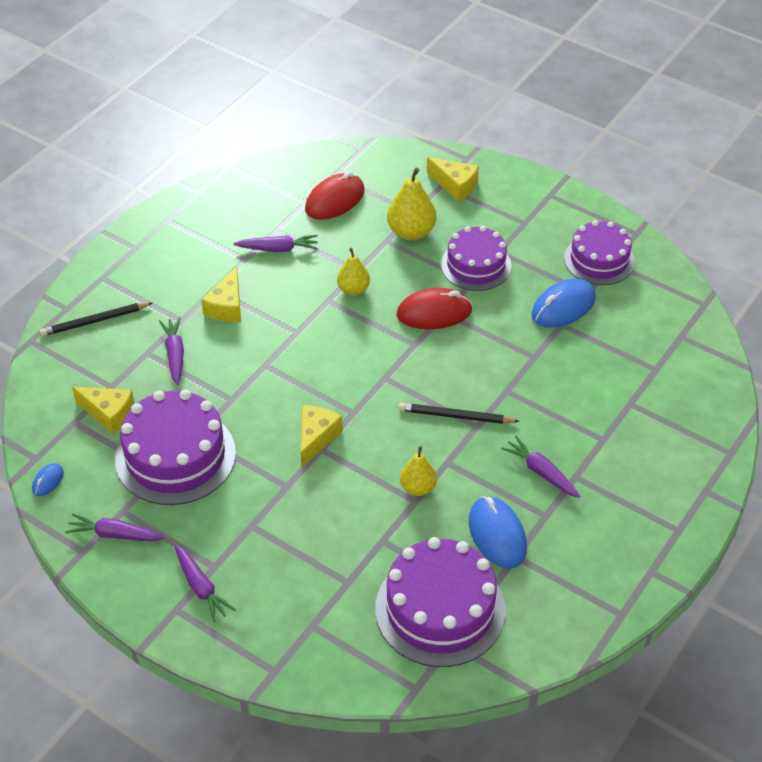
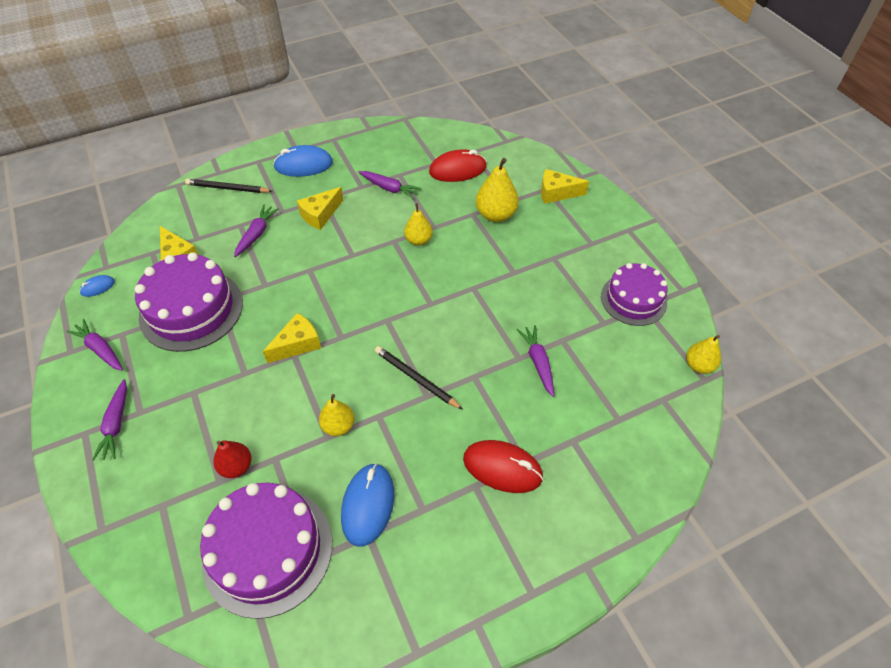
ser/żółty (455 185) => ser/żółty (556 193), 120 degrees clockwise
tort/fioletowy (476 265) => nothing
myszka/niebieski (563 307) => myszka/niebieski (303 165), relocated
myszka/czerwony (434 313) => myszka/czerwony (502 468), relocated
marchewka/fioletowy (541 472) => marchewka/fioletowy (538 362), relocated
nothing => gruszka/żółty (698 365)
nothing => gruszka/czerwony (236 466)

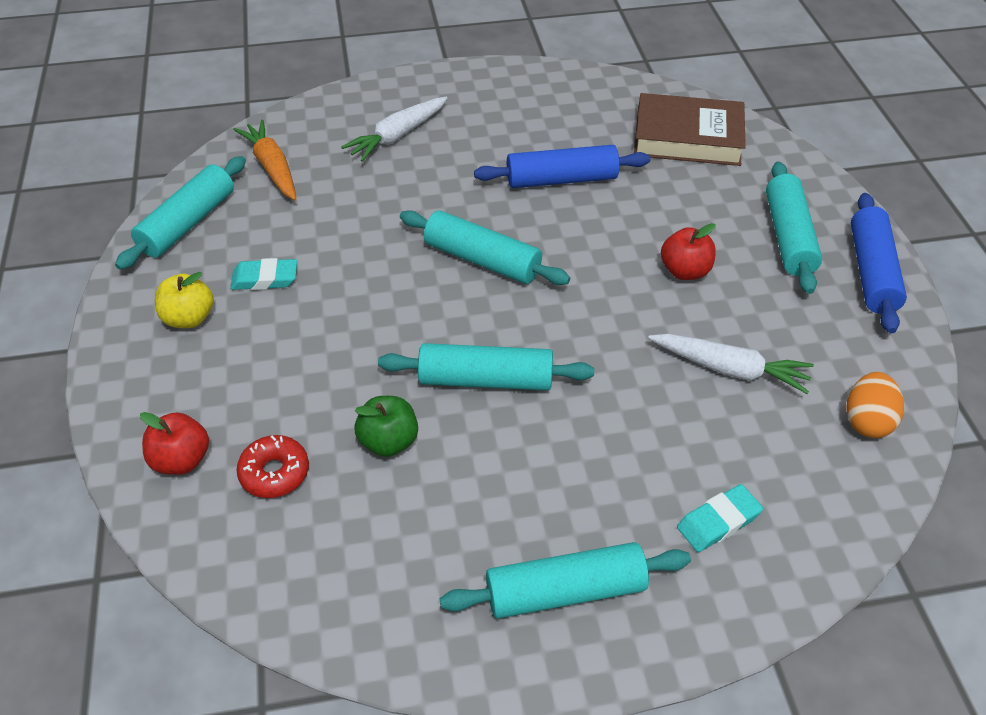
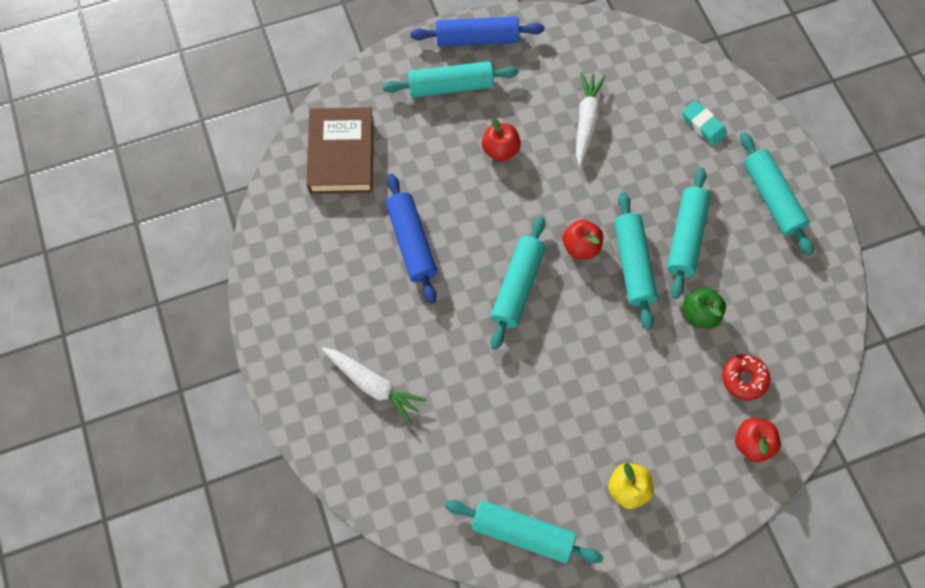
marchewka/pomarańczowy (272 168) => nothing
gumka do mazania/turkusowy (265 279) => nothing
jajko/pomarańczowy (867 421) => nothing
nothing => wałek do ciasta/turkusowy (685 237)
nothing => jabłko/czerwony (580 247)

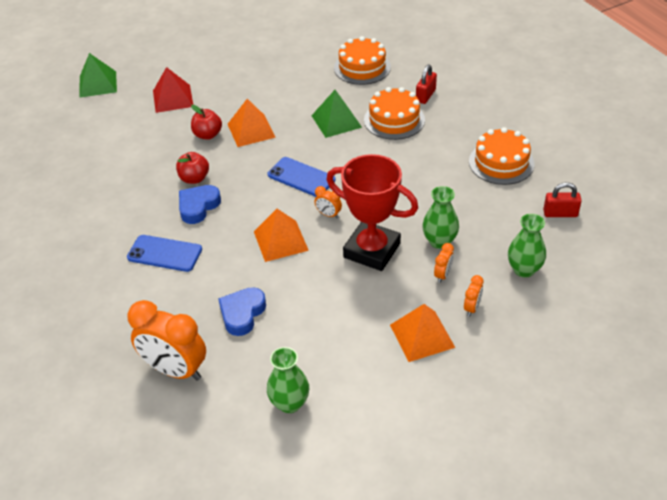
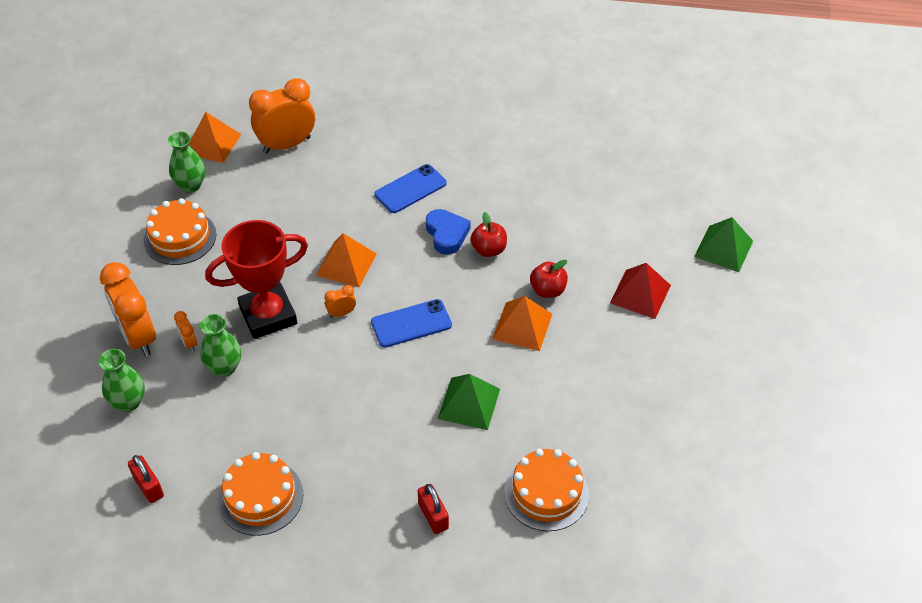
tort/pomarańczowy (394 120) => tort/pomarańczowy (180 237), relocated
kłódka/czerwony (560 213) => kłódka/czerwony (148 486), 75 degrees counterclockwise
budzik/pomarańczowy (472 308) => budzik/pomarańczowy (138 337), x2.29
serce/niebieski (242 314) => nothing
piramida/pomarańczowy (422 336) => piramida/pomarańczowy (212 144), relocated

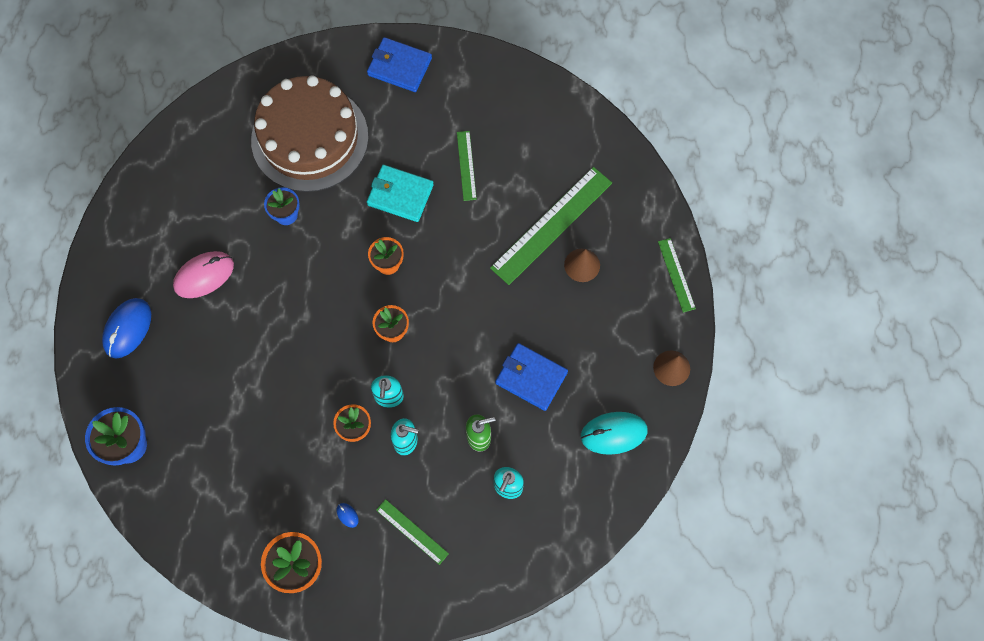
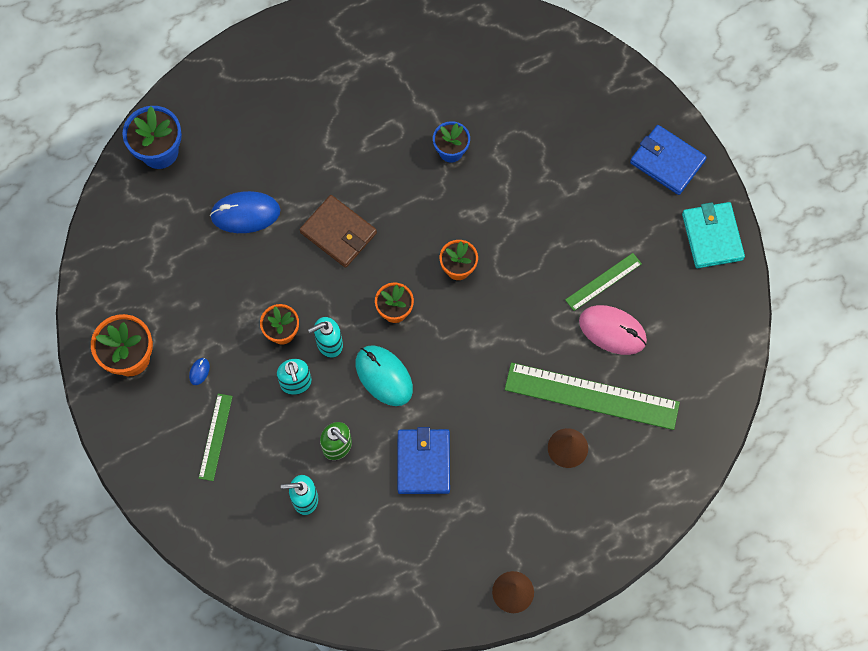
portfel/niebieski (399 67) => portfel/niebieski (667 161), 45 degrees counterclockwise
tort/brązowy (310 138) => nothing
portfel/turkusowy (400 195) => portfel/turkusowy (712 237), relocated
linijka/zielony (676 275) => nothing
myszka/różowy (204 275) => myszka/różowy (612 331), relocated
myszka/niebieski (127 329) => myszka/niebieski (245 213), relocated
myszka/turkusowy (613 433) => myszka/turkusowy (384 376), relocated
nothing => portfel/brązowy (338 233)

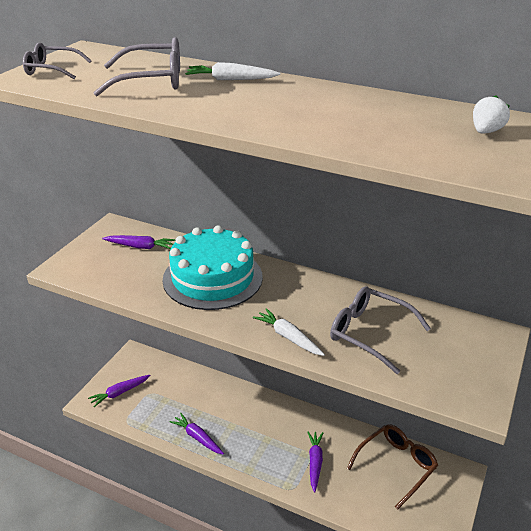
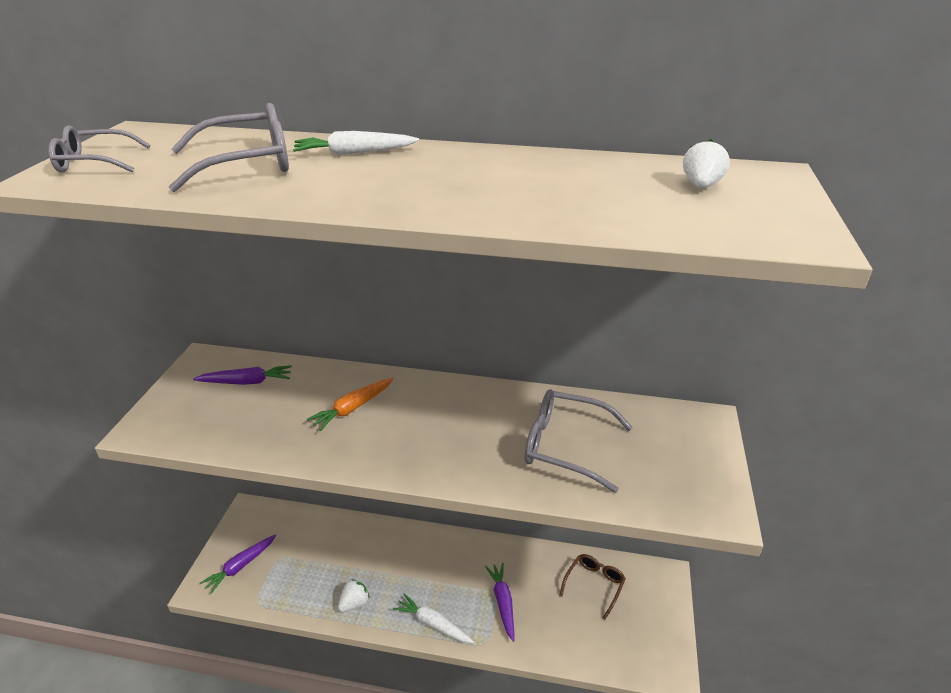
tort/turkusowy (212 278) => marchewka/pomarańczowy (353 408)
marchewka/biały (288 337) => marchewka/biały (433 624), relocated
marchewka/fioletowy (197 437) => truskawka/biały (354 603)
okulary/brązowy (396 466) => okulary/brązowy (594 585), x0.66

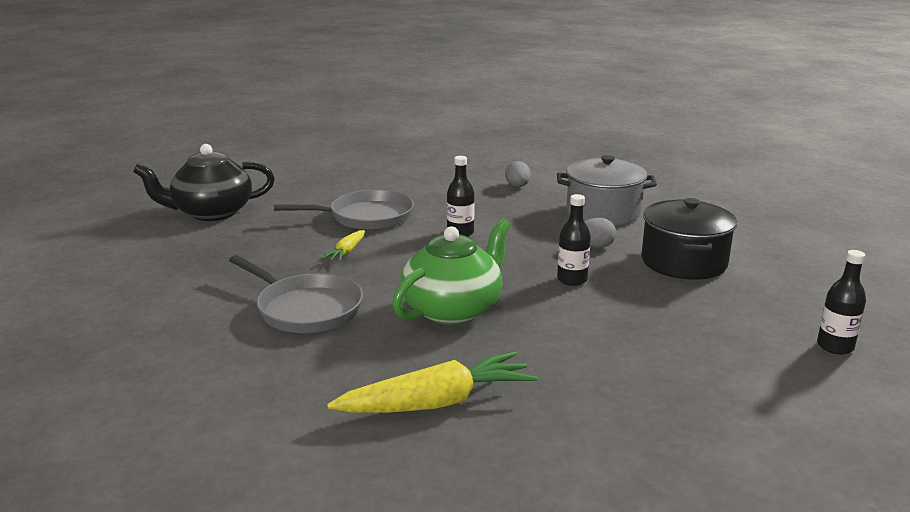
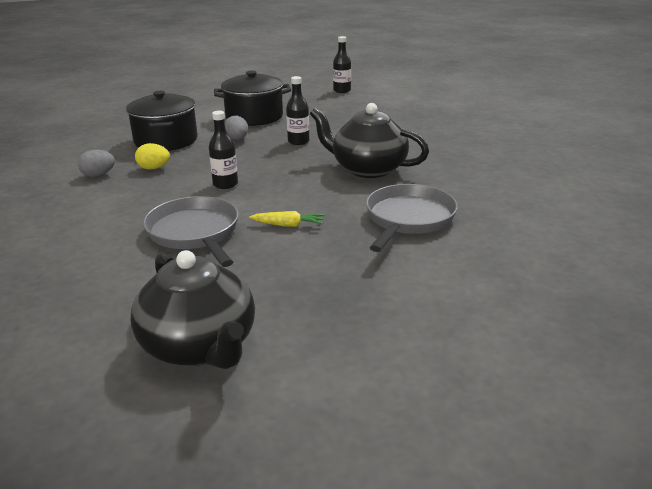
garnek/szary (603 212) => garnek/czarny (166 140)
imbryk/zielony (453 309) => imbryk/czarny (367 169)
marchewka/żółty (437 403) => nothing
nothing => jajko/żółty (154 168)

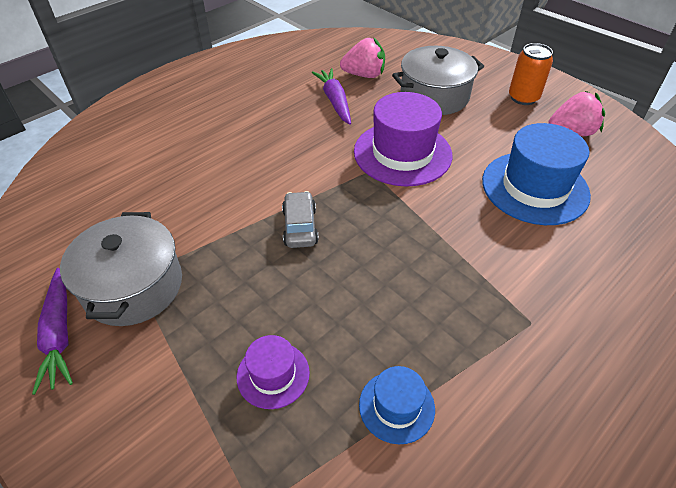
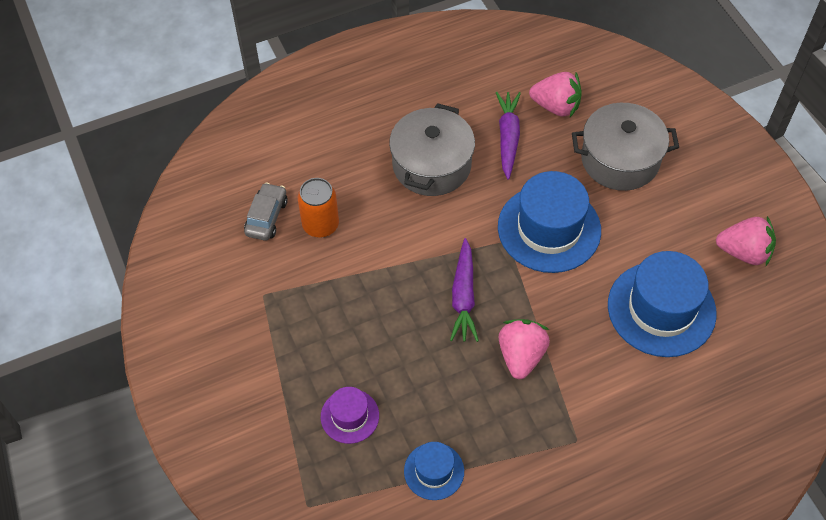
puszka/pomarańczowy (523 98) => puszka/pomarańczowy (320 225), relocated
kapelusz/fioletowy (402 153) => kapelusz/niebieski (549 229)
samochód/szary (300 227) => samochód/szary (266 217), relocated
garnek/szary (133 286) => garnek/szary (431 165), relocated
marchewka/fioletowy (59 334) => marchewka/fioletowy (463 297), relocated
nothing => truskawka/różowy (521 356)

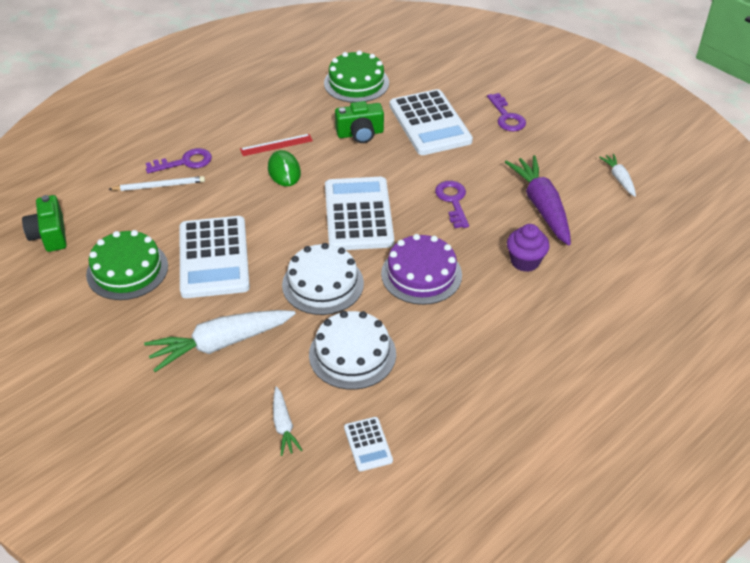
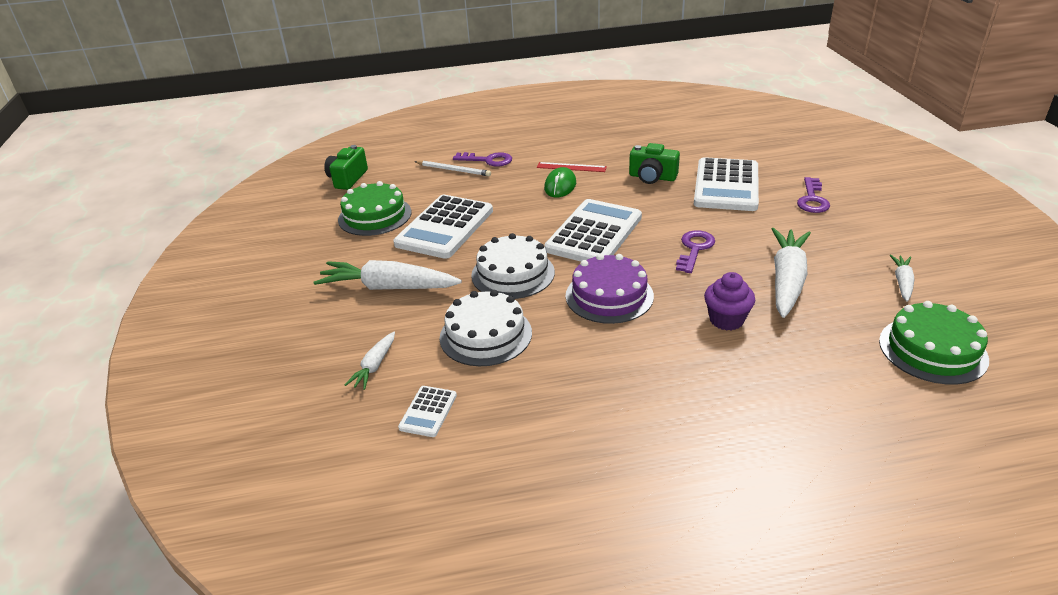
tort/zielony (356 83) => tort/zielony (932 350), relocated
marchewka/fioletowy (541 206) => marchewka/biały (787 280)

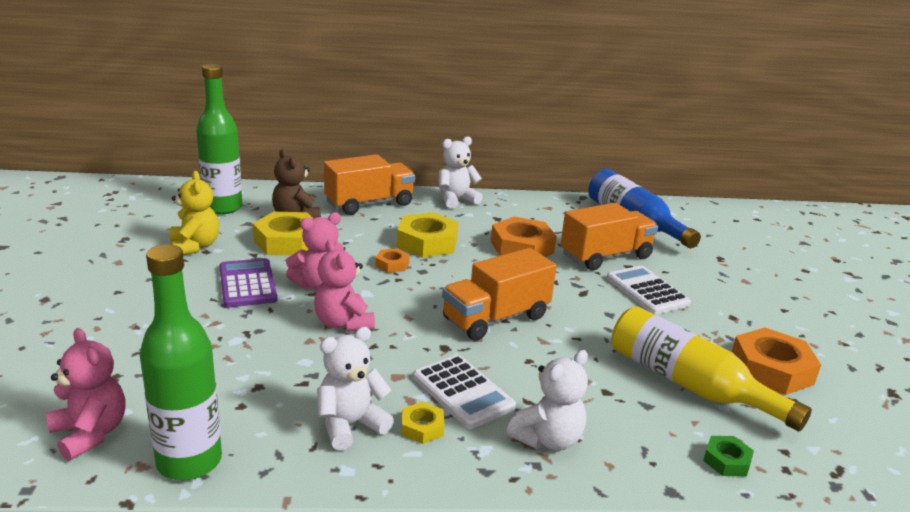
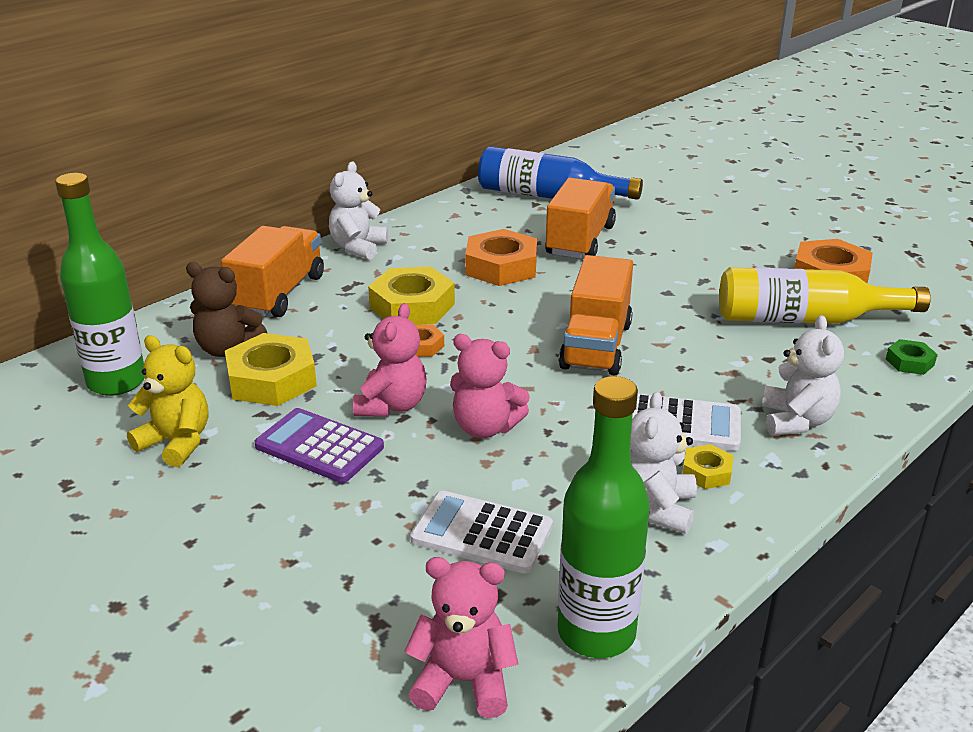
kalkulator/biały (647 291) => kalkulator/biały (482 533), relocated

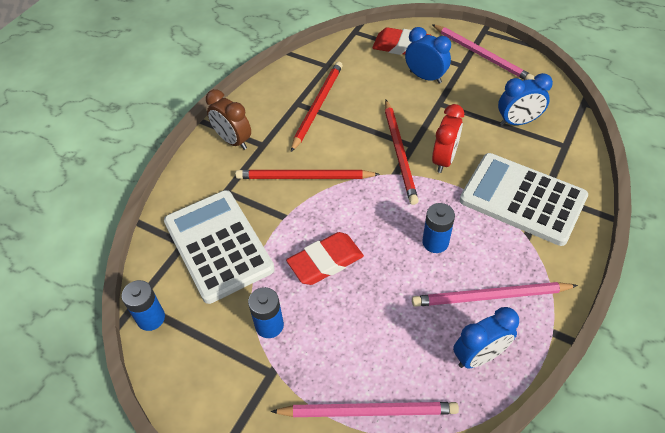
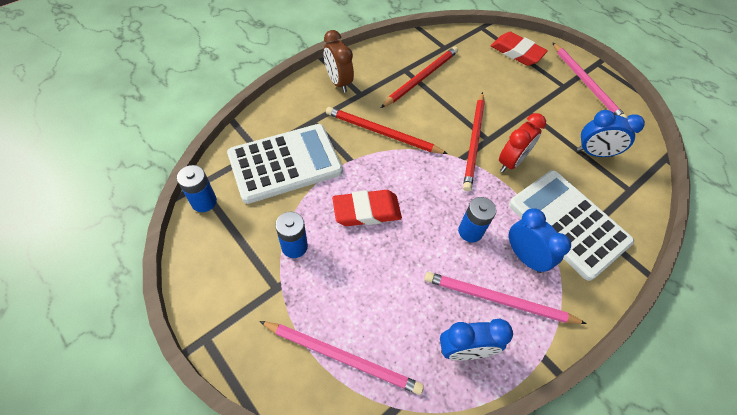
budzik/niebieski (425 77) => budzik/niebieski (524 257), relocated
kalkulator/biały (218 245) => kalkulator/biały (285 163), 75 degrees clockwise

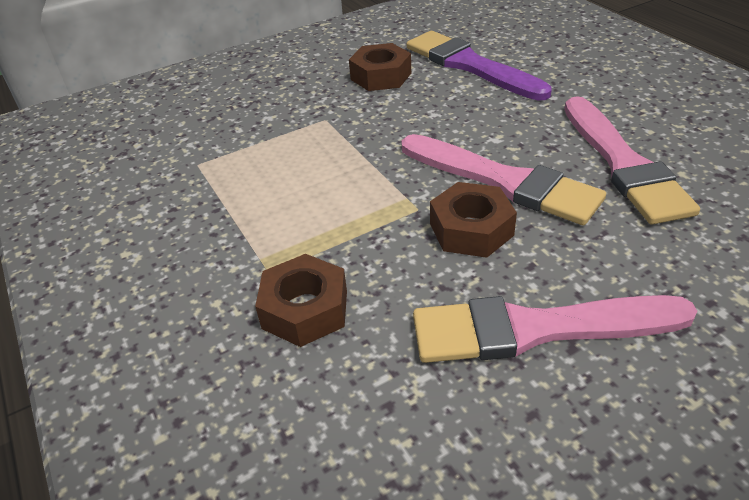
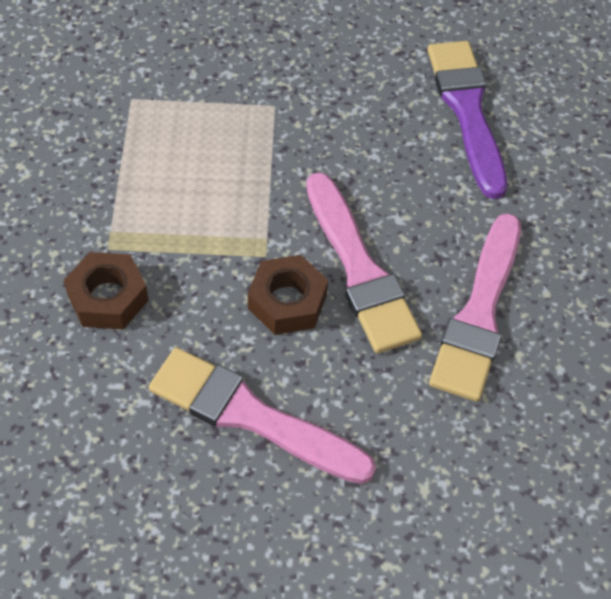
nakrętka/brązowy (381 76) => nothing

